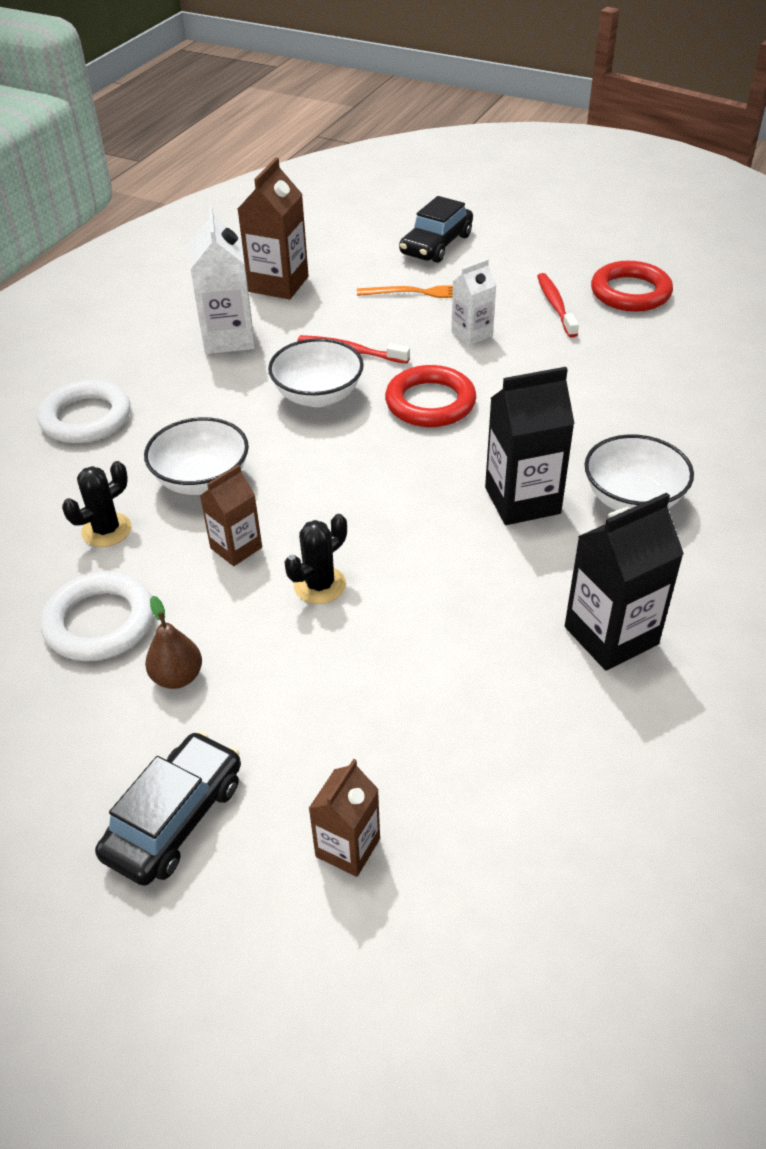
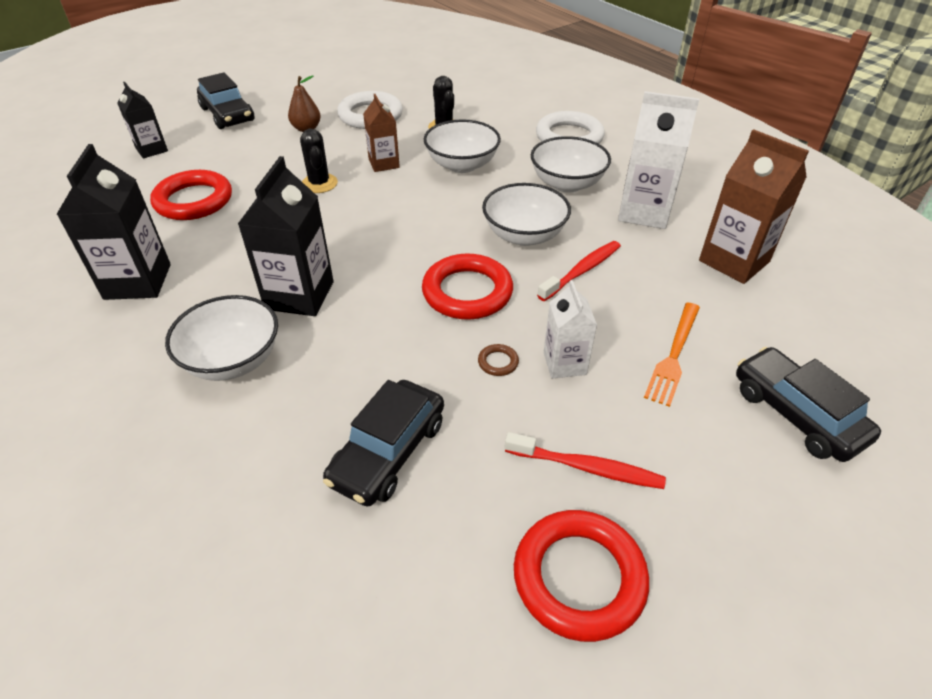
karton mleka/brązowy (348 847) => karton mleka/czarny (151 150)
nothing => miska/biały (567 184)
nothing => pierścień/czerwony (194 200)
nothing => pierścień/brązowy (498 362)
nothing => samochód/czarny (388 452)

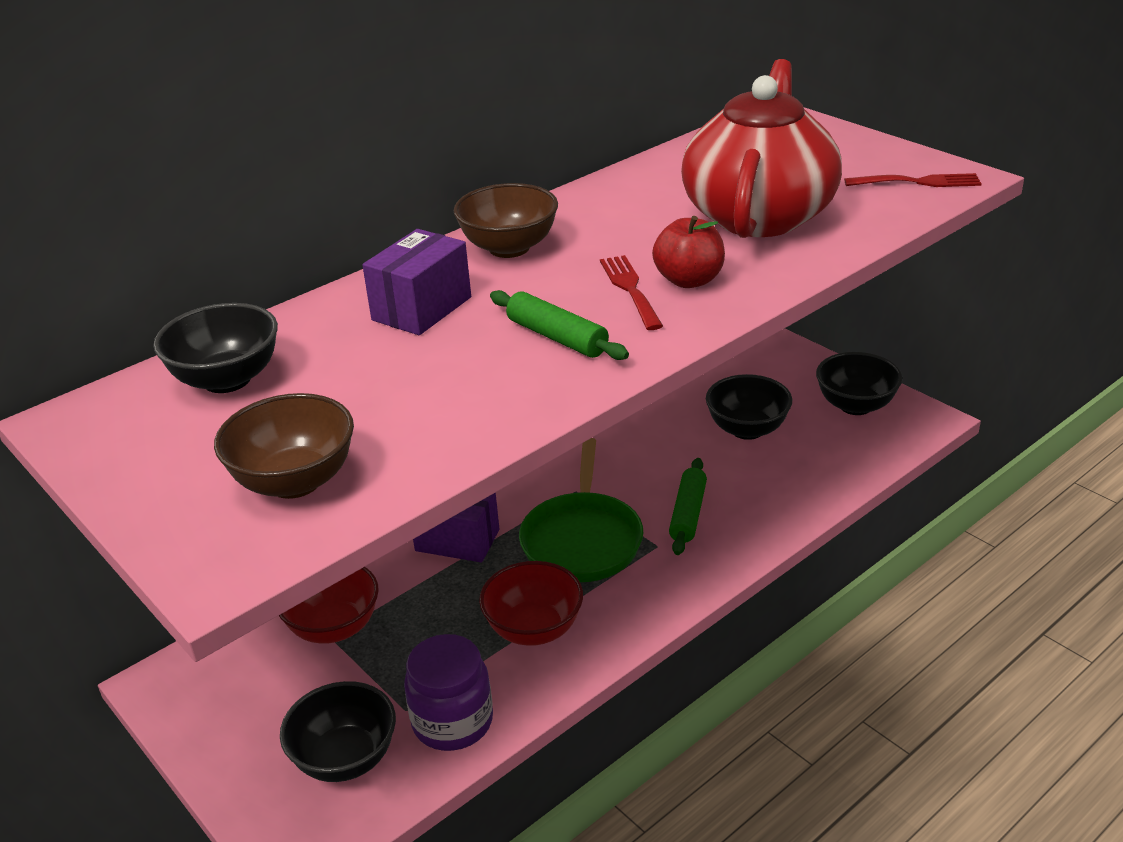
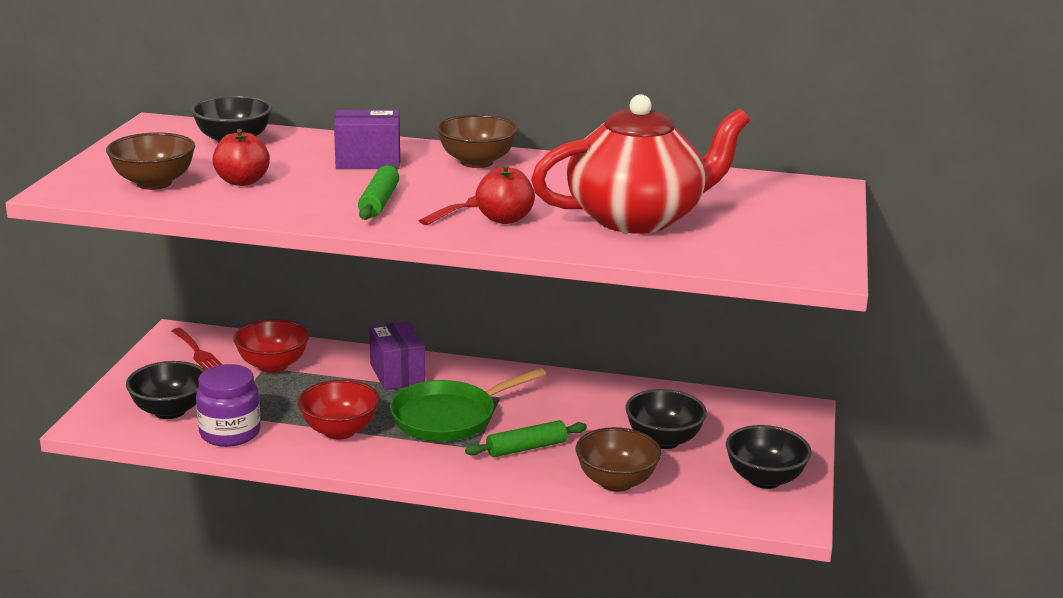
widelec/czerwony (918 182) => widelec/czerwony (198 352), relocated
nothing => jabłko/czerwony (242 181)
nothing => miska/brązowy (616 482)

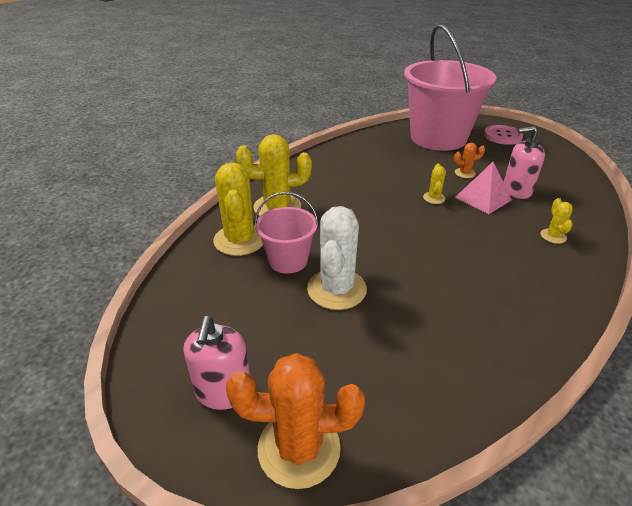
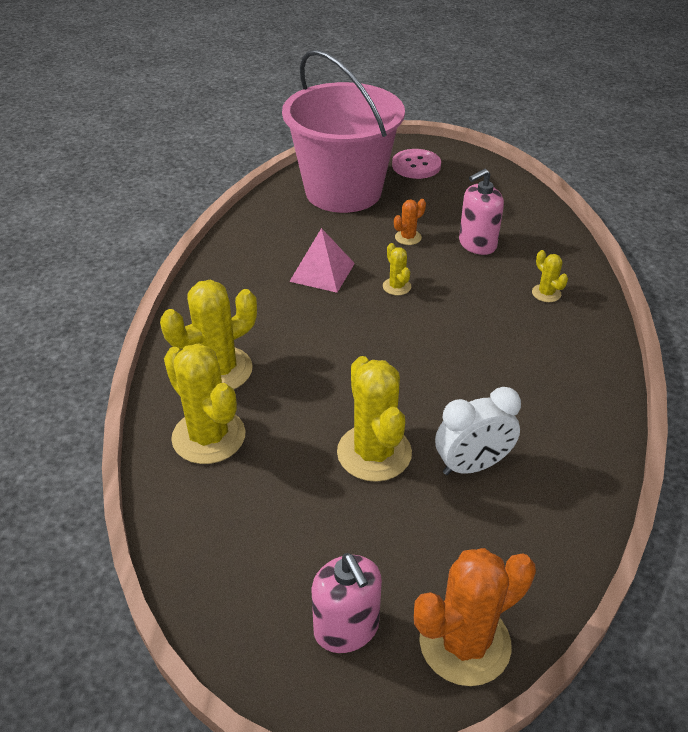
piramida/różowy (483 198) => piramida/różowy (322 272), relocated
wiadro/różowy (288 260) => nothing
kaktus/biały (336 289) => kaktus/żółty (374 453)
nothing => budzik/biały (472 465)

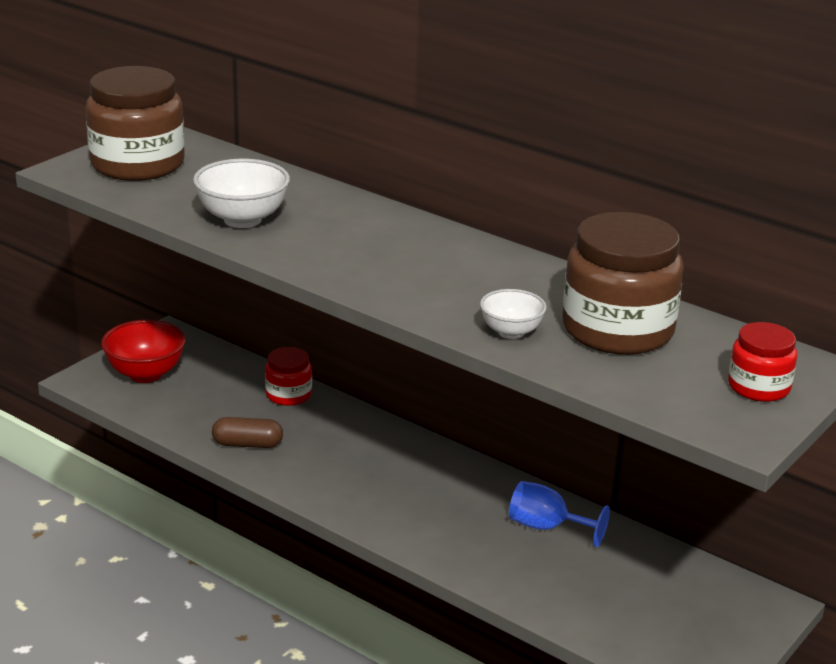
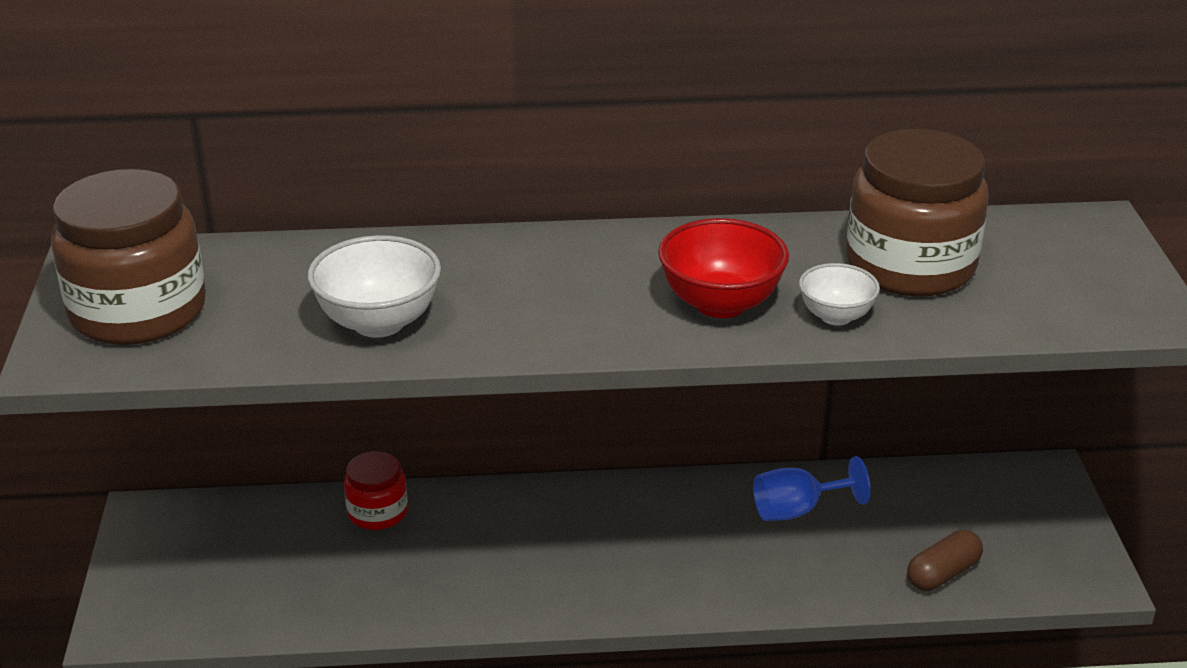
miska/czerwony (145 374) => miska/czerwony (720 304), relocated
słoik/czerwony (758 387) => nothing
kapsułka/brązowy (247 444) => kapsułka/brązowy (943 574), relocated

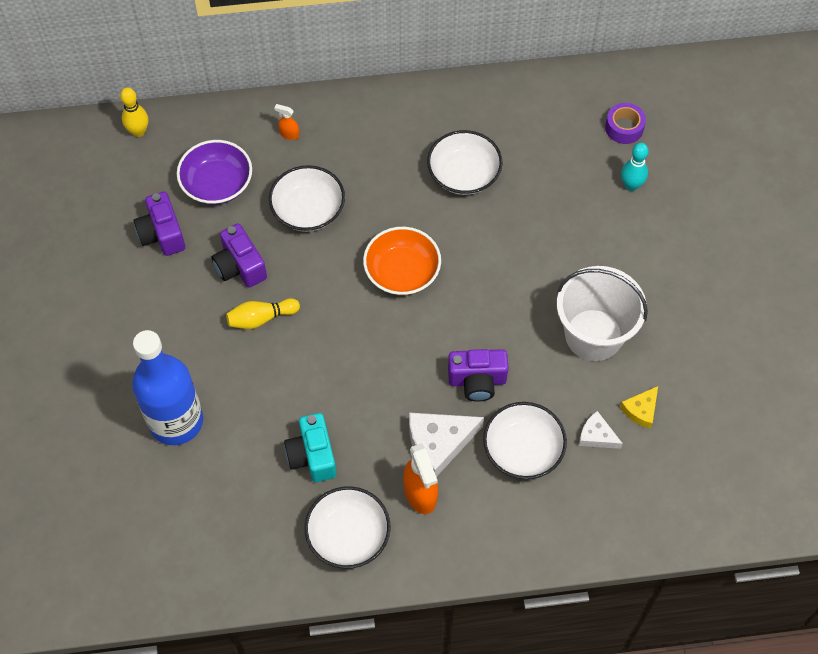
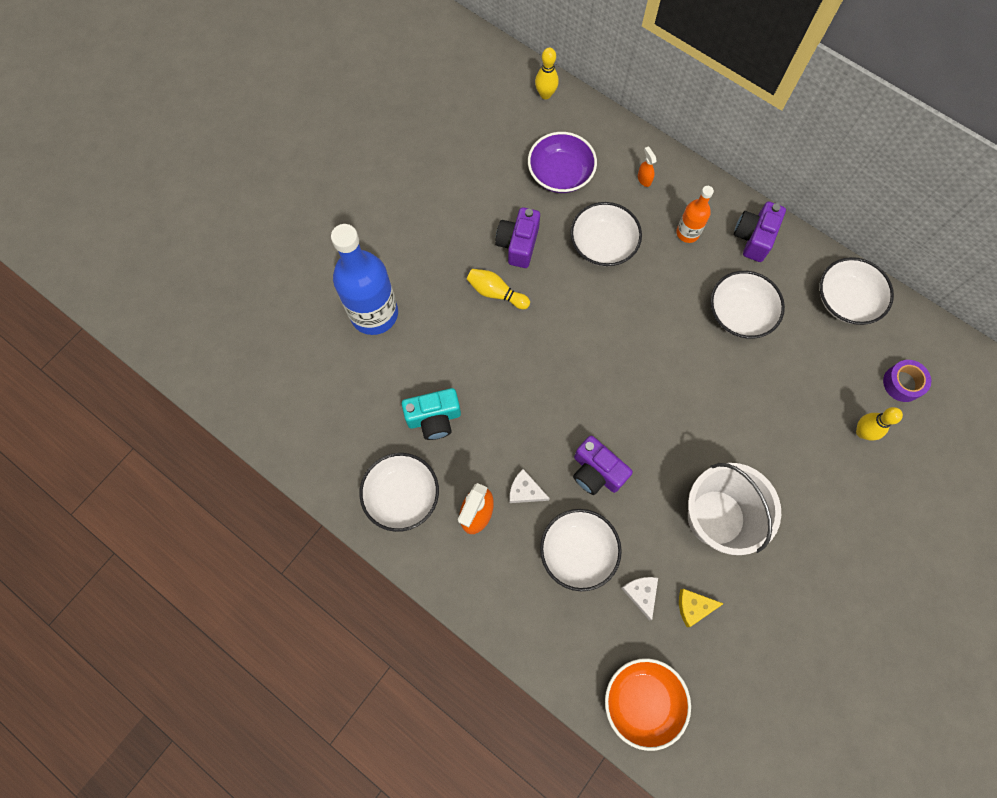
kręgiel/turkusowy (631 185) => kręgiel/żółty (862 432)
aparat fotograficzny/fioletowy (162 234) => aparat fotograficzny/fioletowy (753 238), relocated
miska/pomarańczowy (402 272) => miska/pomarańczowy (643 701), relocated
ser/biały (439 443) => ser/biały (525 490), x0.57
aparat fotograficzny/turkusowy (312 456) => aparat fotograficzny/turkusowy (434 418), 135 degrees counterclockwise
nothing => butelka/pomarańczowy (687 233)
nothing => miska/biały (846 300)

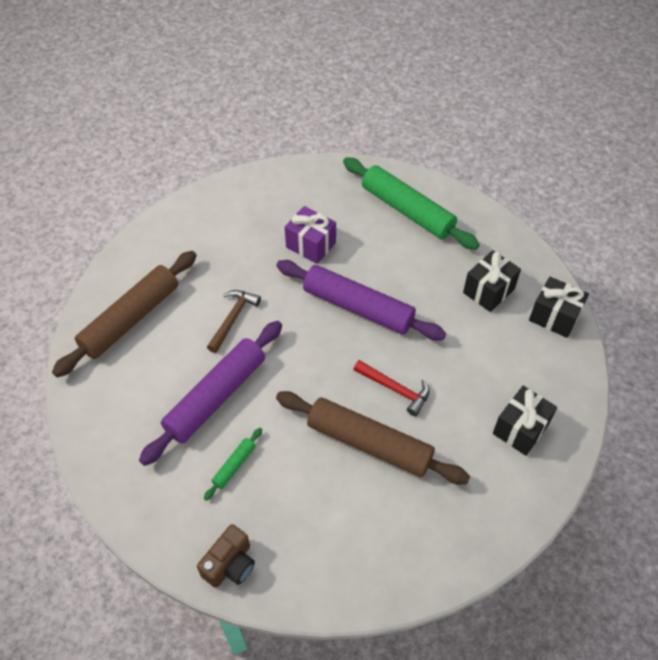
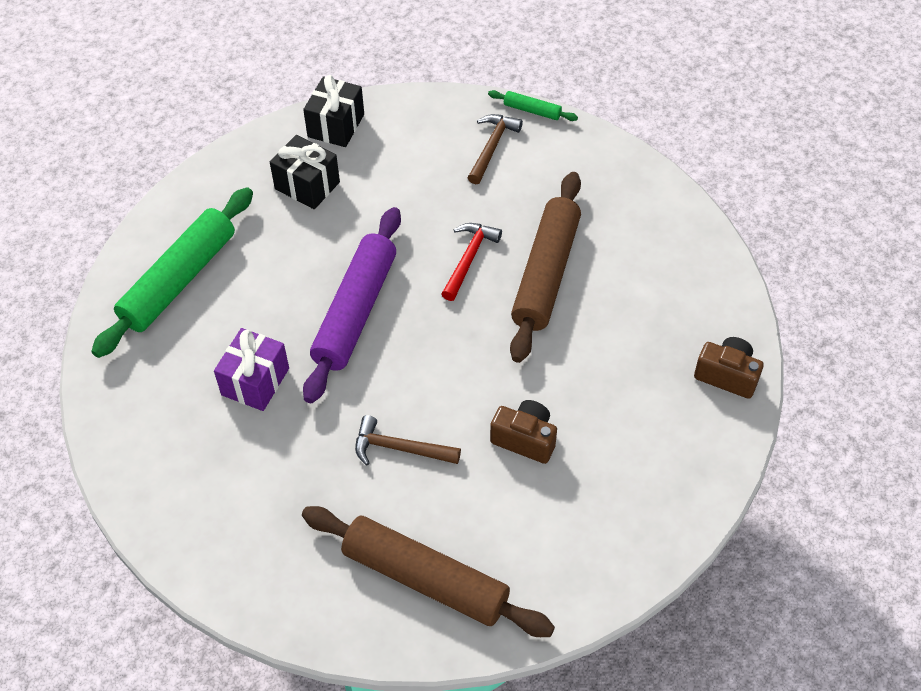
wałek do ciasta/fioletowy (216 397) => aparat fotograficzny/brązowy (525 439)
prezent/czarny (520 429) => młotek/brązowy (492 147)
wałek do ciasta/zielony (234 466) => wałek do ciasta/zielony (532 110), relocated

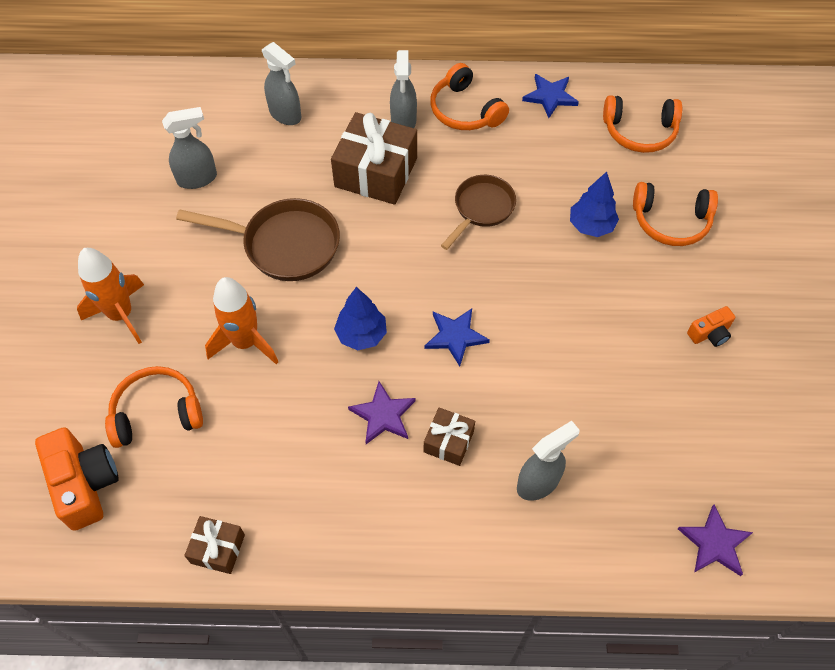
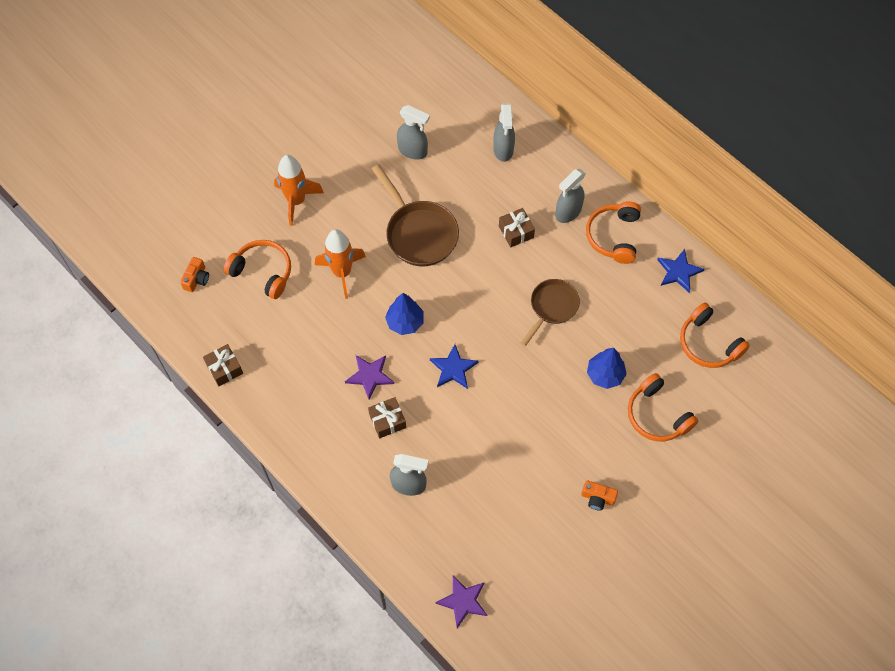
prezent/brązowy (376 172) => prezent/brązowy (516 232), x0.52
patelnia/brązowy (481 209) => patelnia/brązowy (552 307), 45 degrees counterclockwise
aparat fotograficzny/pomarańczowy (85 484) => aparat fotograficzny/pomarańczowy (197 279), x0.52

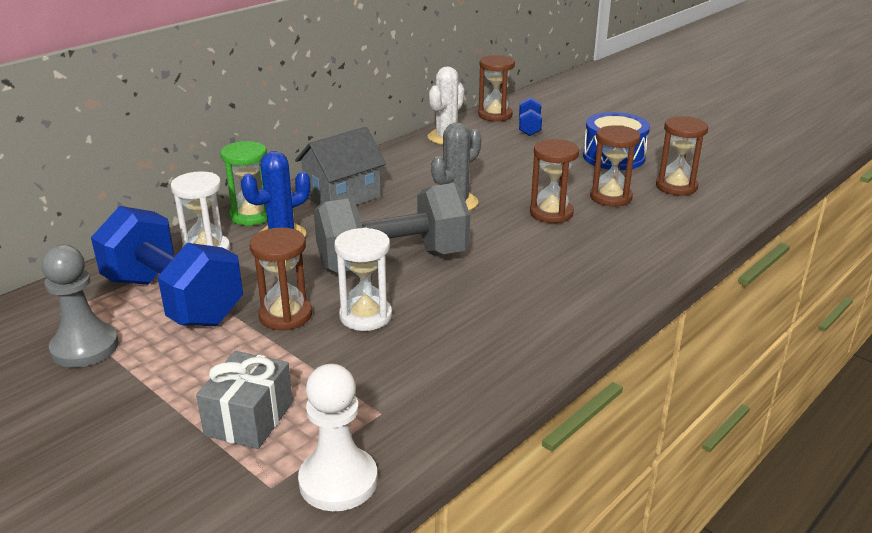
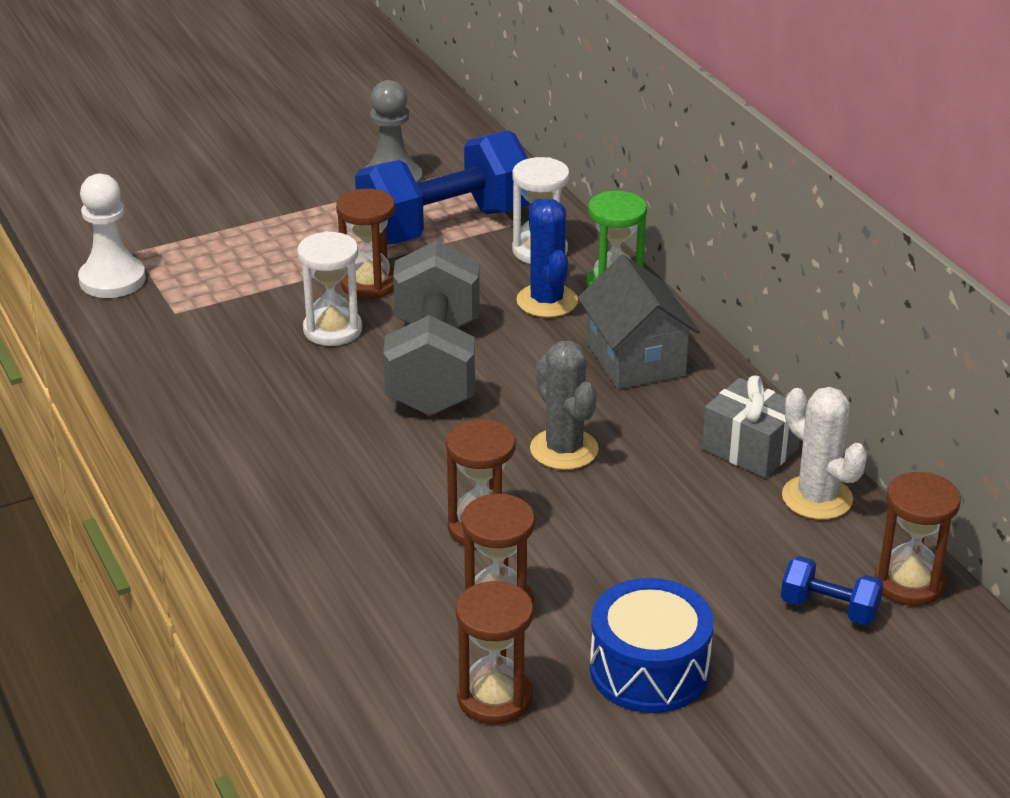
prezent/szary (249 419) => prezent/szary (750 449), relocated

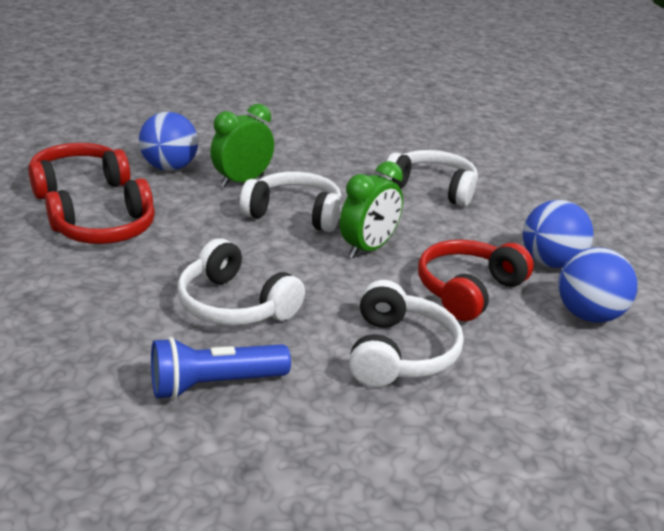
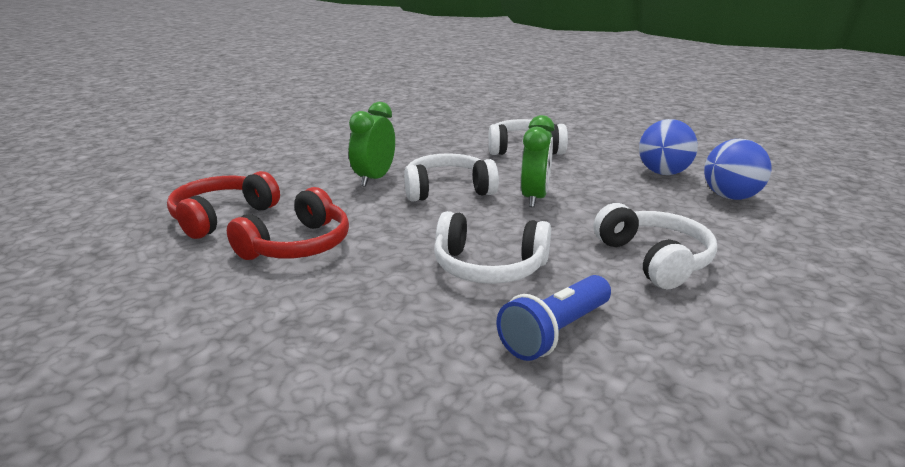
piłka/niebieski (170 167) => nothing
słuchawki/czerwony (468 290) => nothing

